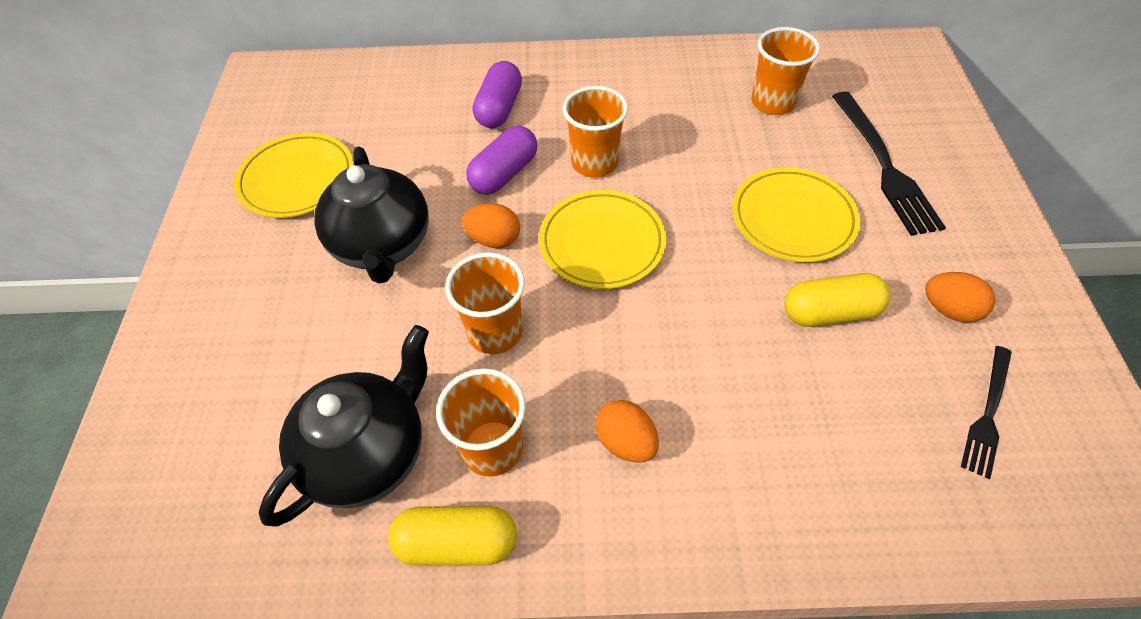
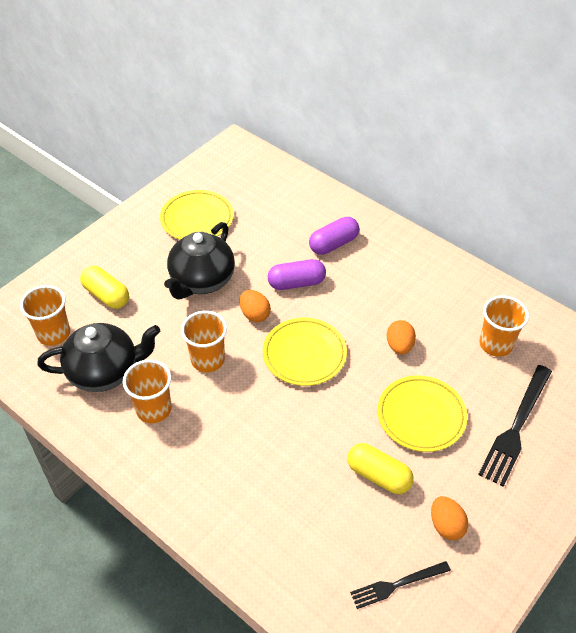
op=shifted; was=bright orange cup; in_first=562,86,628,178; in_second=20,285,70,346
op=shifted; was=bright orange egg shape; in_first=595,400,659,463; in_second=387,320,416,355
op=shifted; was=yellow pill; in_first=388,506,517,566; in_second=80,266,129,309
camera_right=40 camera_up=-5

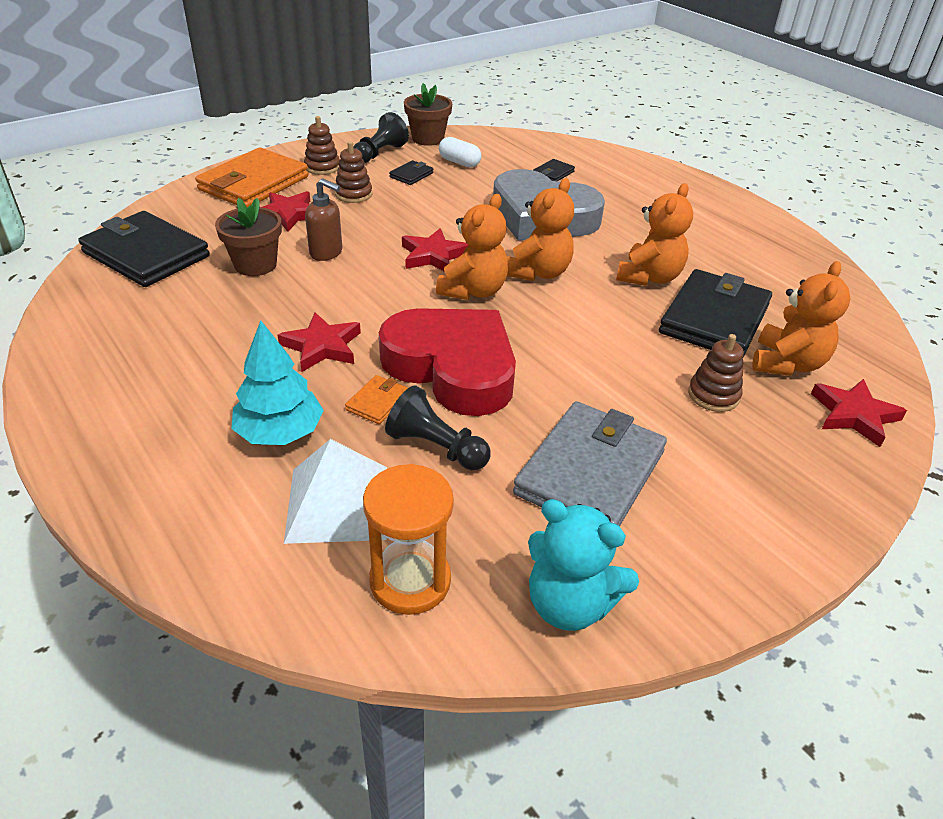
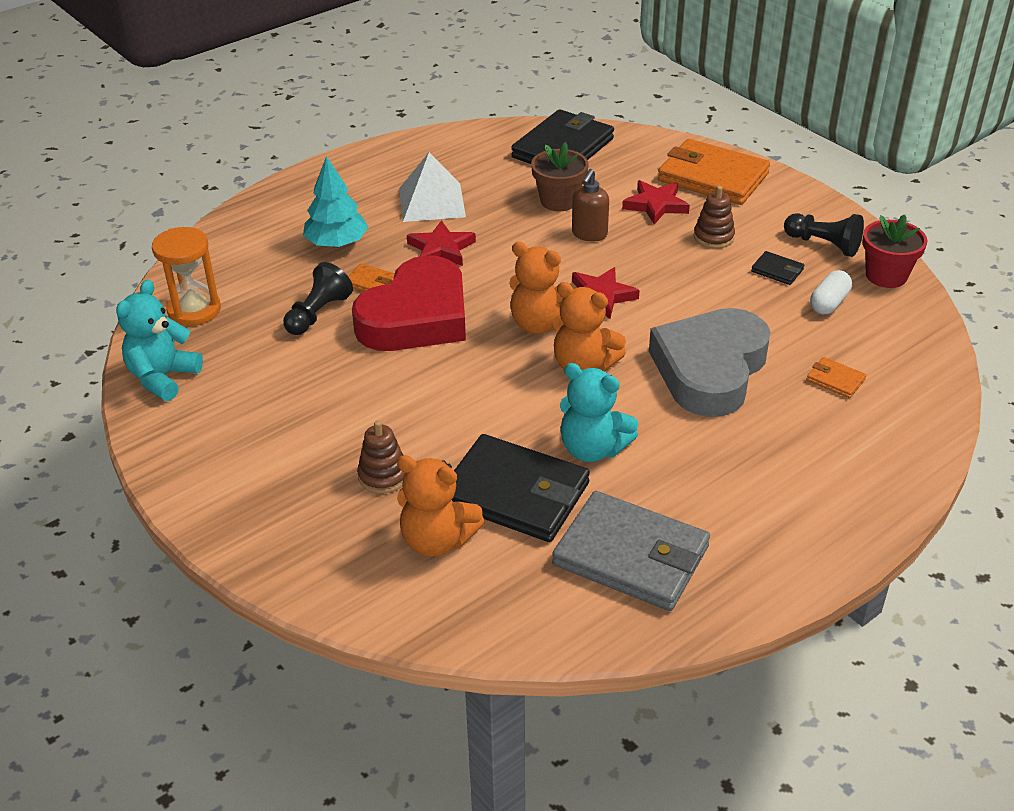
op=repainted; was=brown flower pot; now=crimson flower pot; in_first=404,83,452,146; in_second=862,215,928,288
op=gone; was=brown ring stacker; in_first=304,116,340,175
op=repainted; was=jet-black card wallet; now=bright orange card wallet; in_first=533,159,575,181; in_second=806,357,866,398
op=repainted; was=bright orange teddy bear; now=aqua teddy bear; in_first=616,183,693,286; in_second=560,363,638,462
op=gone; was=crimson star shape; in_first=811,379,907,447
op=shifted; was=grey card wallet; in_first=513,401,667,526; in_second=552,491,710,611
op=shifted; was=pure white solid pyramid; in_first=284,439,387,544; in_second=399,152,466,222
camera_right=90 camera_up=0

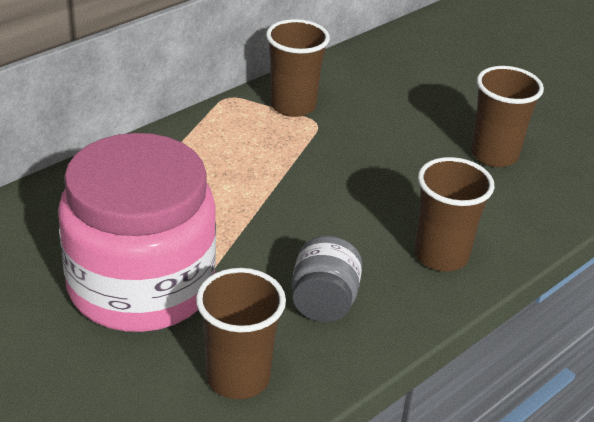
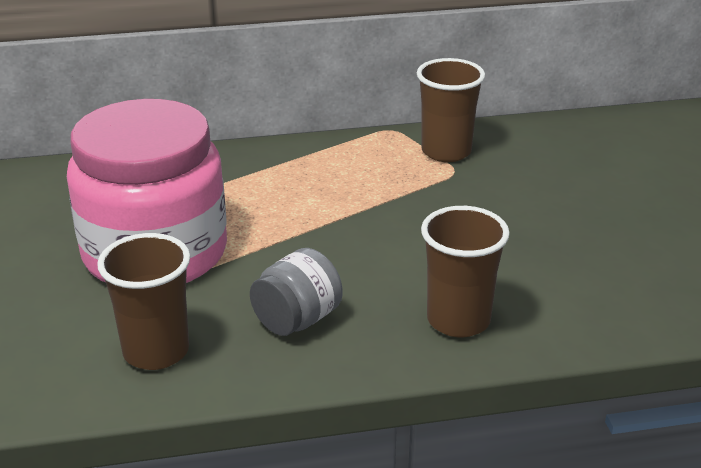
op=gone; was=brown cup; in_first=471,66,544,167
camera_right=35 camera_up=-5

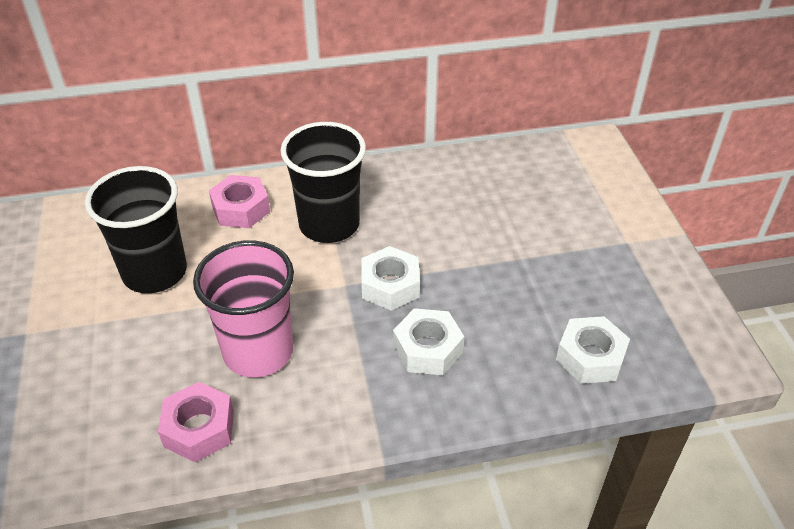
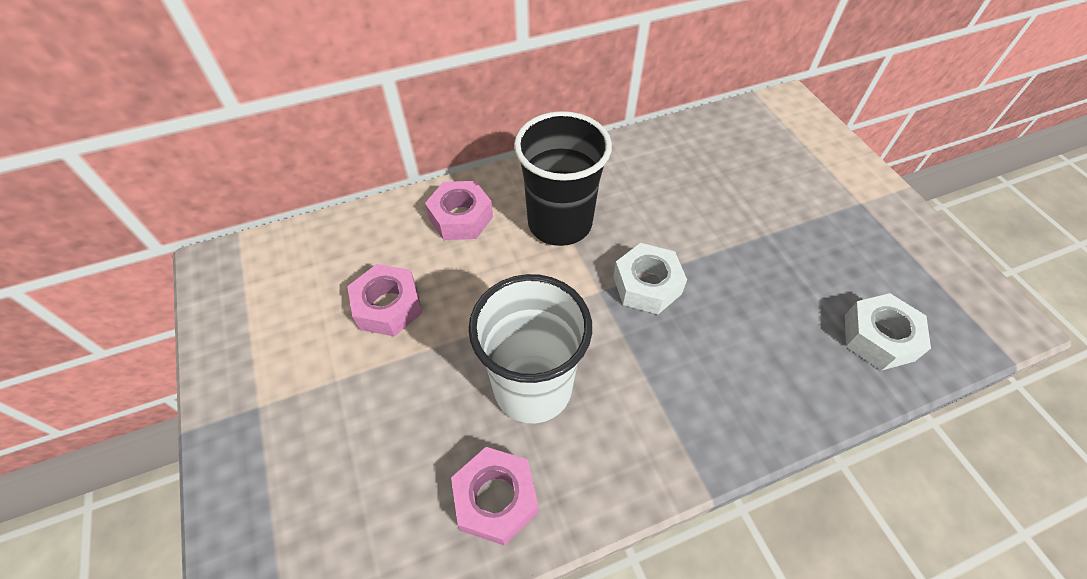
op=swapped; was=jet-black cup; now=rose-pink nut; in_first=85,166,187,293; in_second=347,264,423,336
op=repainted; was=rose-pink cup; now=pure white cup; in_first=193,240,294,378; in_second=468,274,592,423
op=gone; was=pure white nut; in_first=393,308,464,375
camera_right=-10 camera_up=10

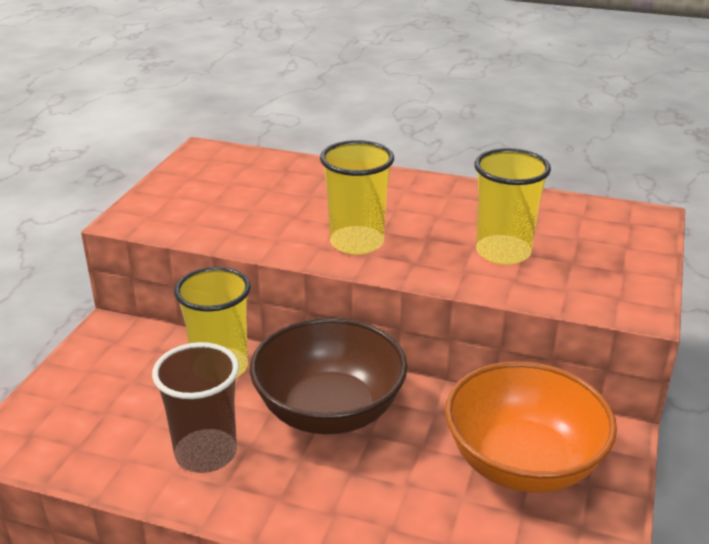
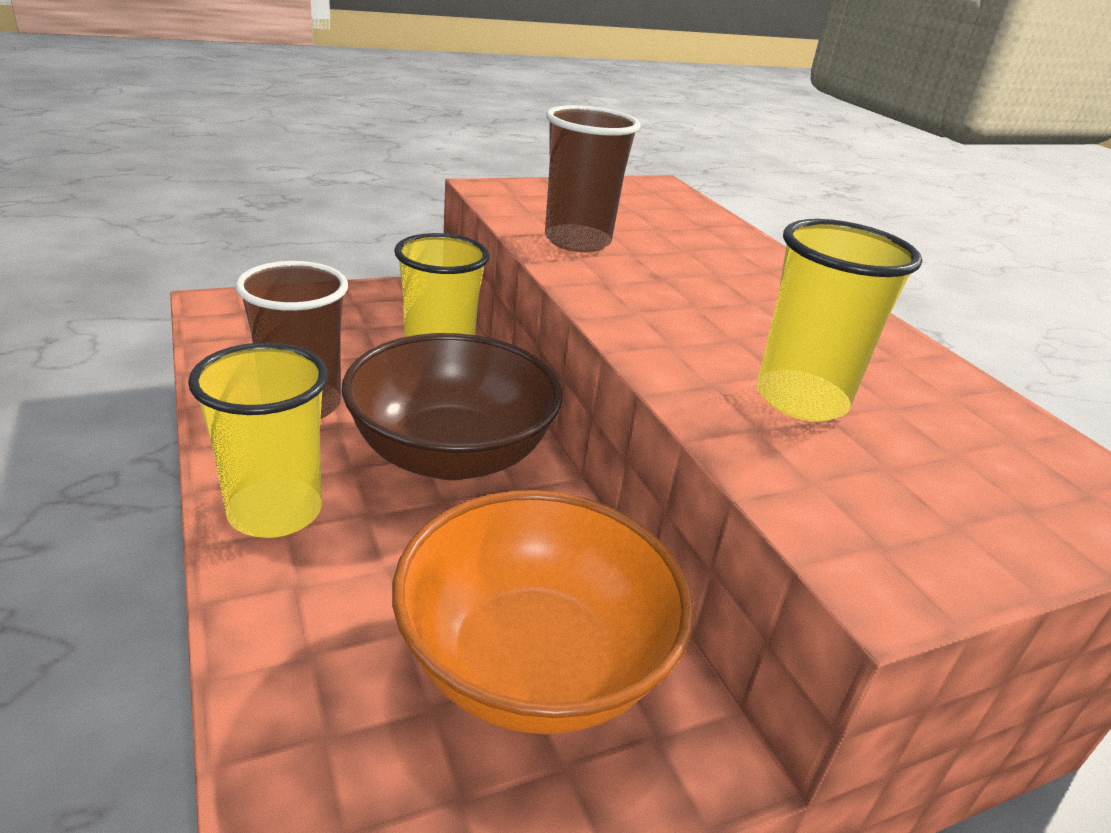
op=shifted; was=yellow cup; in_first=320,140,394,255; in_second=188,343,328,538
op=new; now=brown cup; in_second=545,105,641,252
camera_right=45 camera_up=0

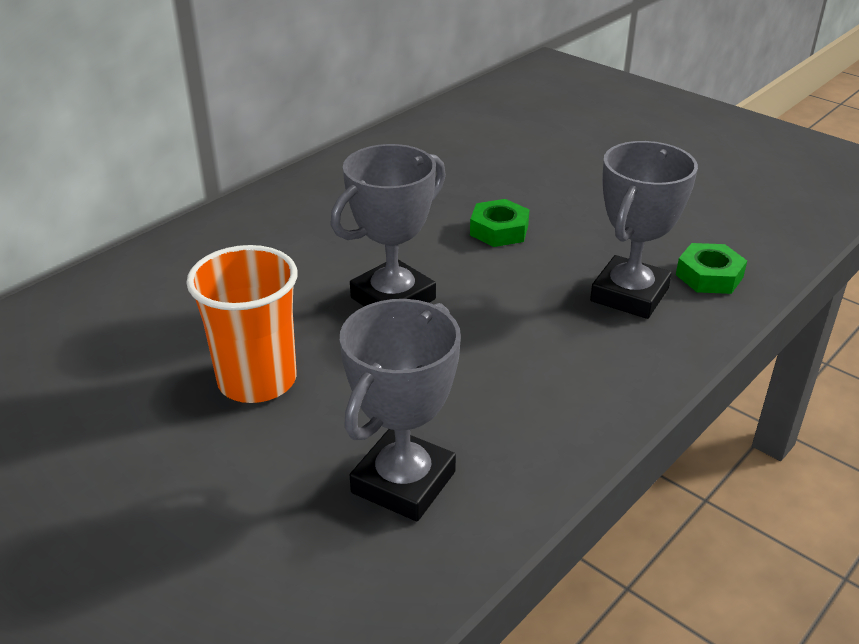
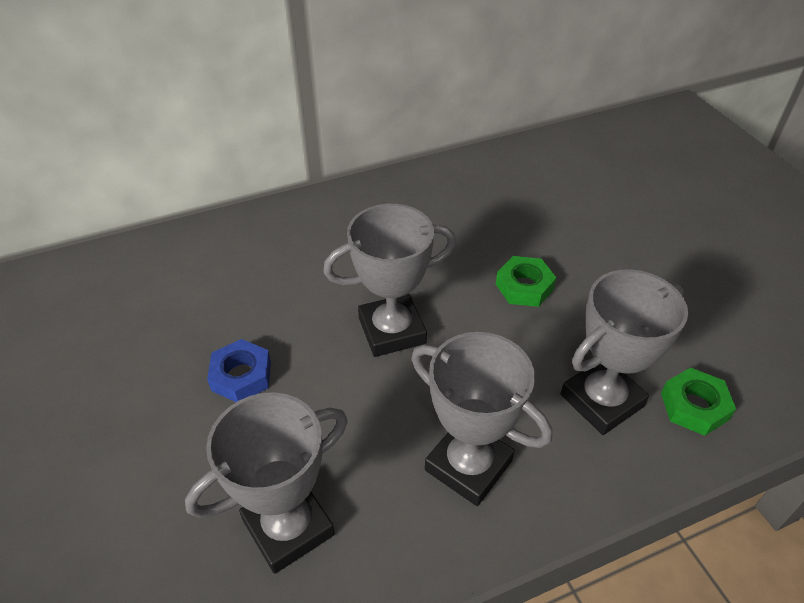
op=swapped; was=bright orange cup; now=blue nut; in_first=186,245,297,403; in_second=207,339,271,402
op=new; now=grey prize cup; in_second=411,332,552,506
camera_right=25 camera_up=10

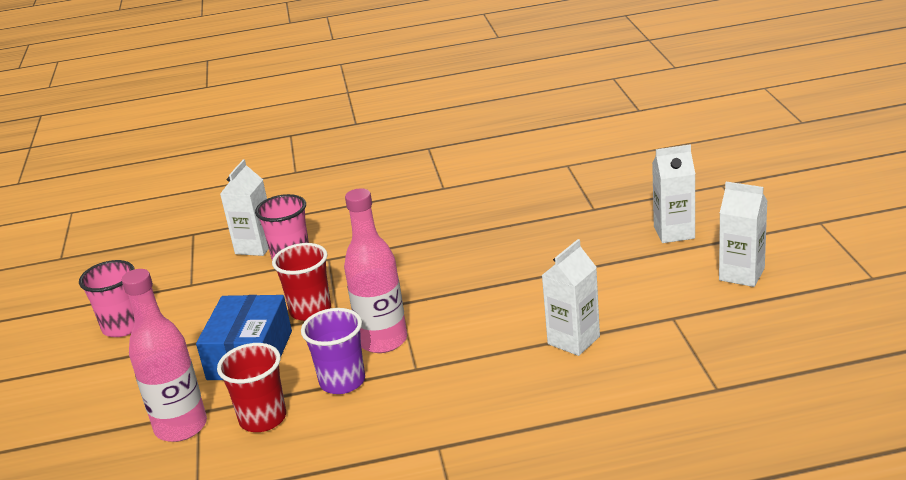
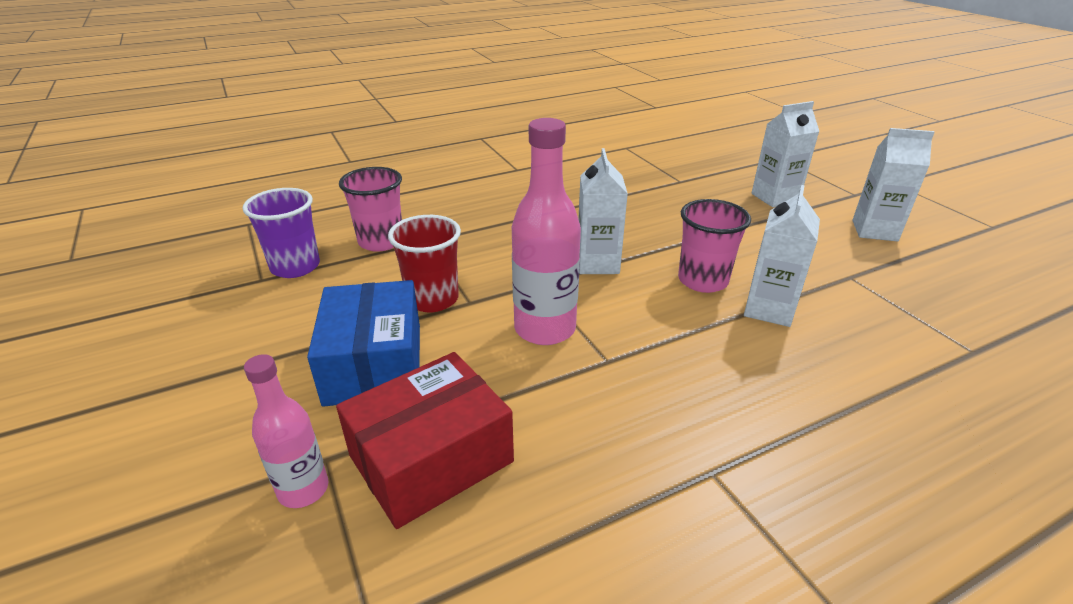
op=shifted; was=pure white carton; in_first=220,159,269,256; in_second=578,148,628,274
op=shifted; was=rose-pink cup; in_first=79,260,134,337; in_second=678,199,751,293
op=scaled; was=rose-pink drink bottle; in_first=122,269,207,442; in_second=244,354,328,508; ratio=0.6
op=shifted; was=royal purple cup; in_first=301,308,365,394; in_second=242,188,320,278
op=swapped; was=crimson cup; now=crimson package; in_first=217,343,286,432; in_second=336,352,514,529
camera_right=-20 camera_up=5

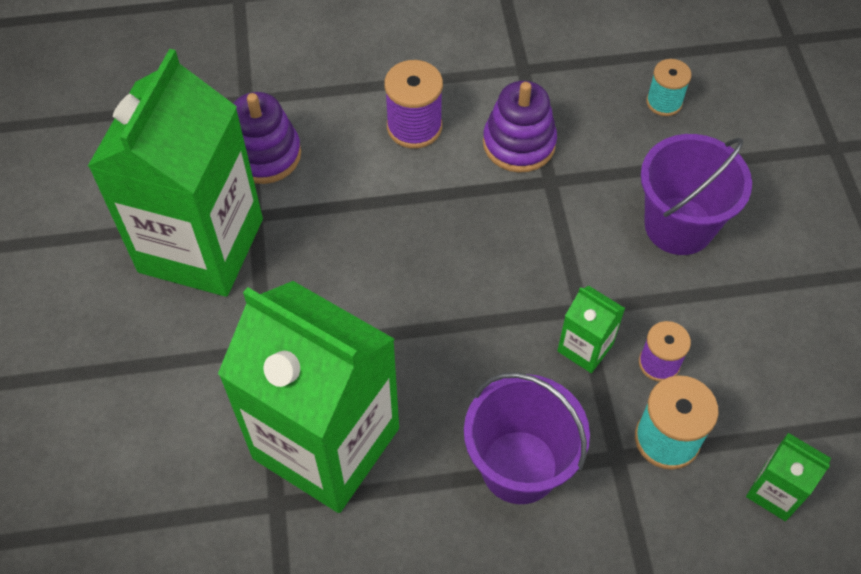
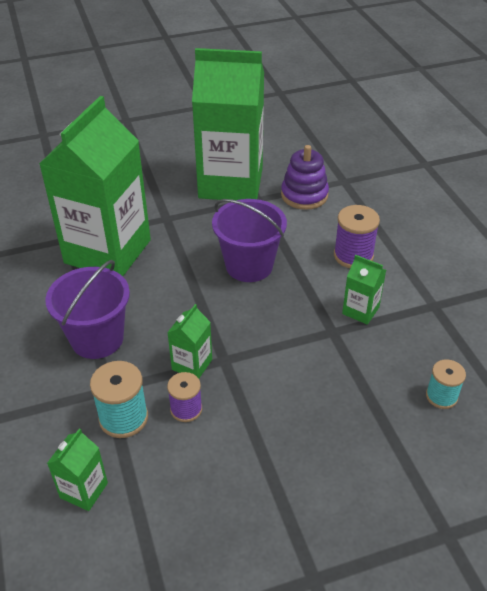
op=swapped; was=royal purple ring stacker; now=green carton; in_first=483,81,557,173; in_second=342,255,386,325
op=shifted; was=royal purple sand bucket; in_first=641,134,752,255; in_second=212,199,287,282
camera_right=80 camera_up=-15

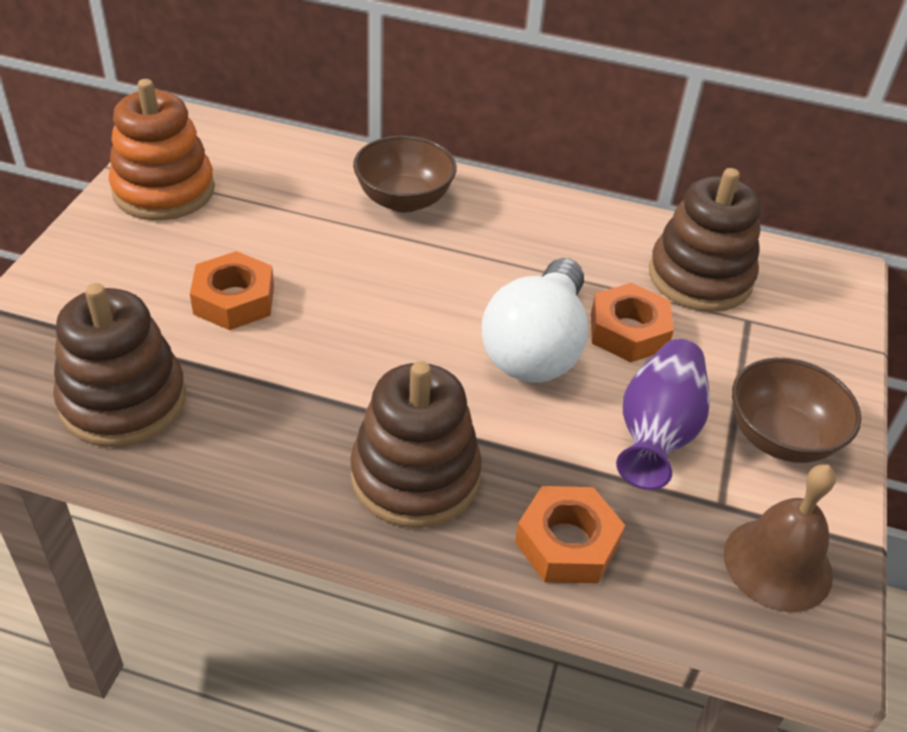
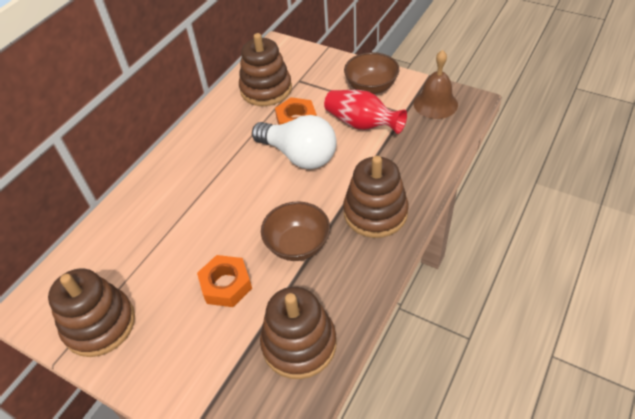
op=repainted; was=bright orange ring stacker; now=brown ring stacker; in_first=109,79,215,220; in_second=48,269,135,357
op=shifted; was=brown serving bowl; in_first=353,135,456,213; in_second=261,202,330,261
op=repainted; was=royal purple tall vase; now=crimson tall vase; in_first=616,339,710,490; in_second=324,90,407,134
op=gone; was=bright orange nut; in_first=515,486,625,583
camera_right=-70 camera_up=5

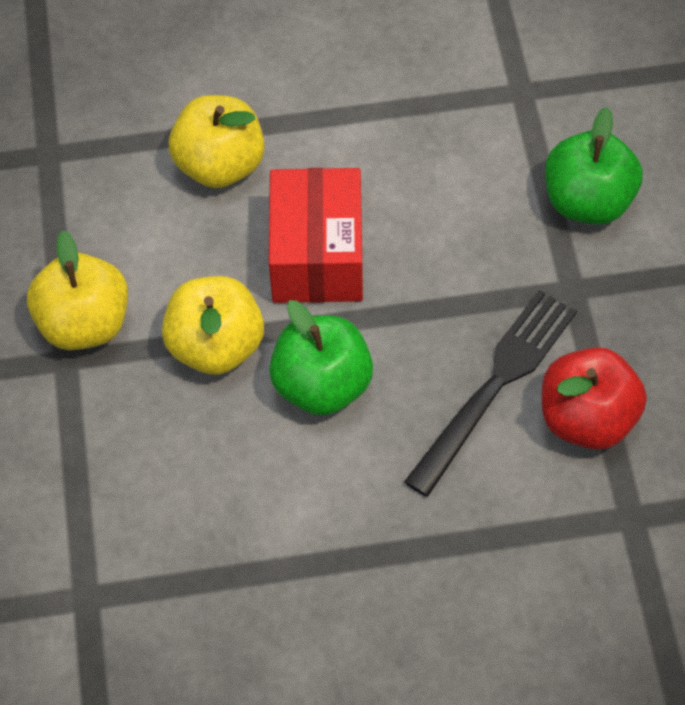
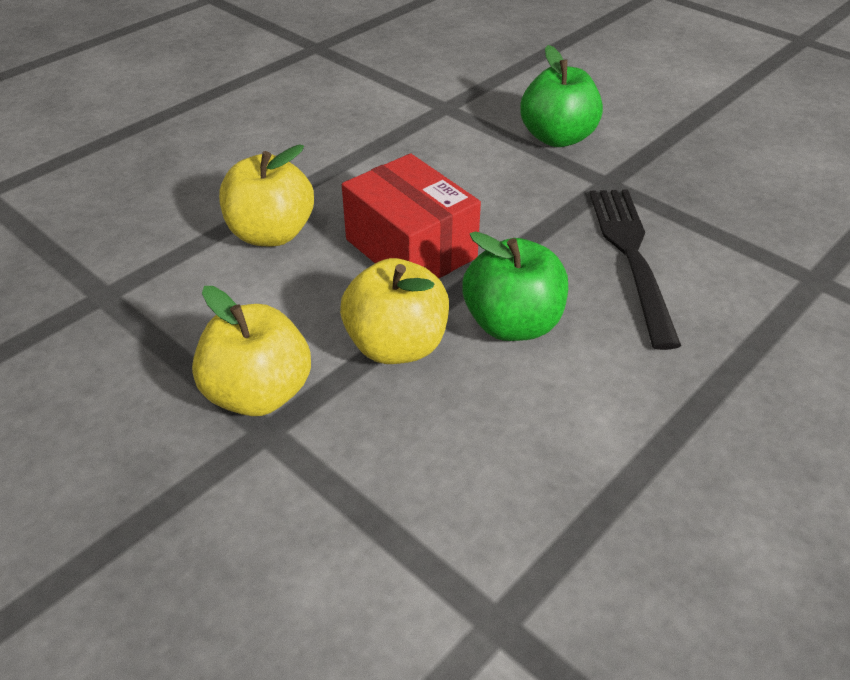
op=gone; was=crimson apple fruit; in_first=542,347,647,450
camera_right=-40 camera_up=-15

